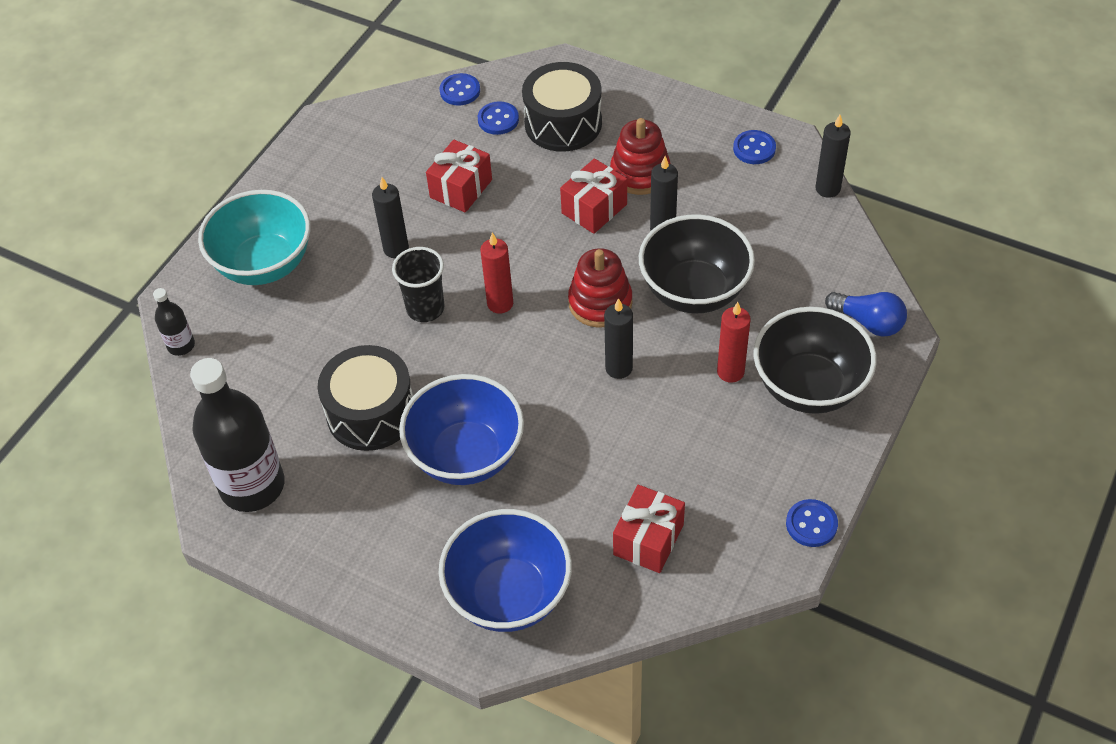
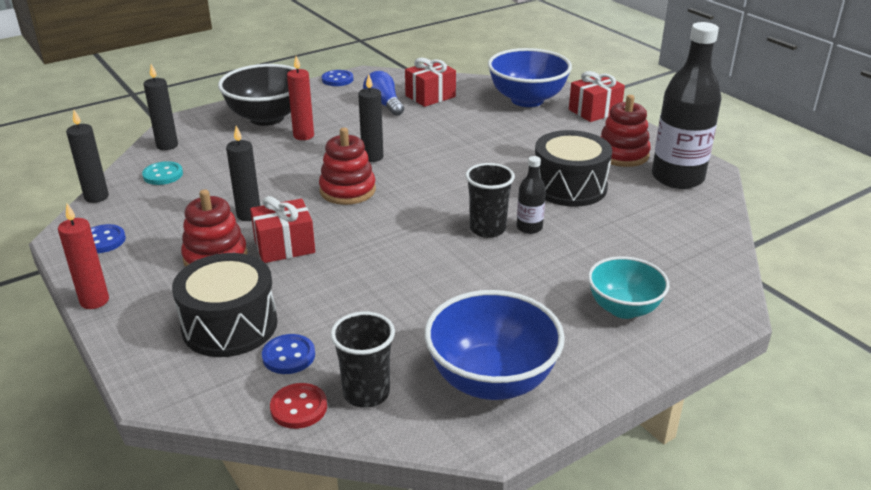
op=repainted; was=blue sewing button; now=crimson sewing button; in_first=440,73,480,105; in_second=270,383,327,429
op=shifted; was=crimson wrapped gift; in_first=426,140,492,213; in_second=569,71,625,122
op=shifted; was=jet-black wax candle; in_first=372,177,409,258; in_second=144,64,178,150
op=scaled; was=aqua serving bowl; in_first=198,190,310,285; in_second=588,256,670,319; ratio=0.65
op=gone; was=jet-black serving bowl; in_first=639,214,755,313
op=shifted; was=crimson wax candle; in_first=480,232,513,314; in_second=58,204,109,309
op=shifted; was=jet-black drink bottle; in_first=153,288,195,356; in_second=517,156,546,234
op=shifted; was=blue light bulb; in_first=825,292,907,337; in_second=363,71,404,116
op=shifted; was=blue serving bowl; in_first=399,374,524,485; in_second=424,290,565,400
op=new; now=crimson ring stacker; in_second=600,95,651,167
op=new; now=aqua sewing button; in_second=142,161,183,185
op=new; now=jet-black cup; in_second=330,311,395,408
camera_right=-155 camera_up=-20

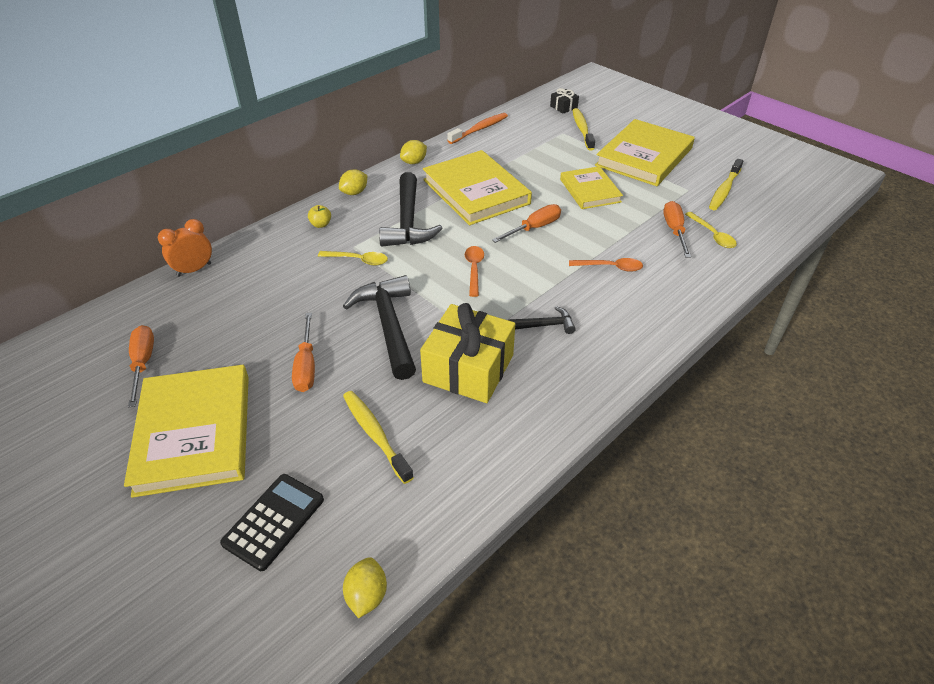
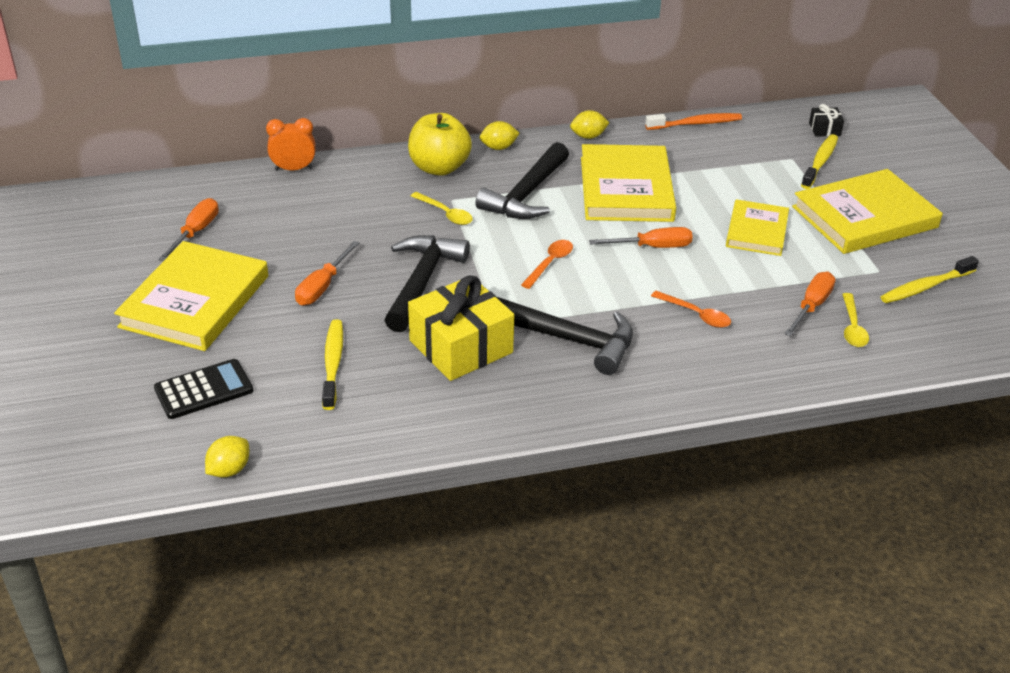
op=scaled; was=yellow apple fruit; in_first=308,205,331,228; in_second=408,113,472,176; ratio=2.44
op=scaled; was=jet-black claw hammer; in_first=508,306,576,334; in_second=496,297,633,375; ratio=2.0
camera_right=30 camera_up=-5

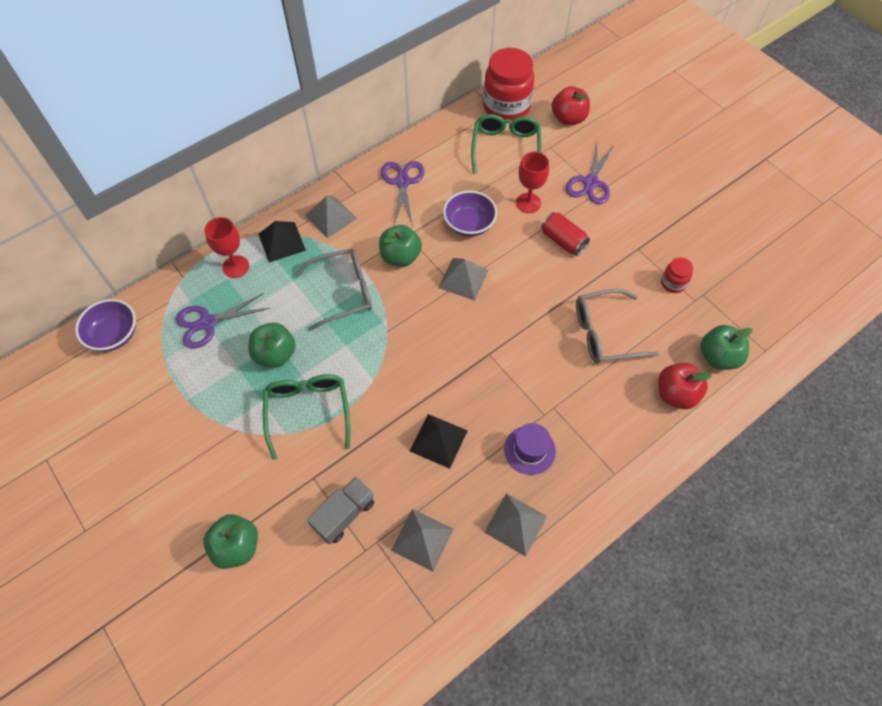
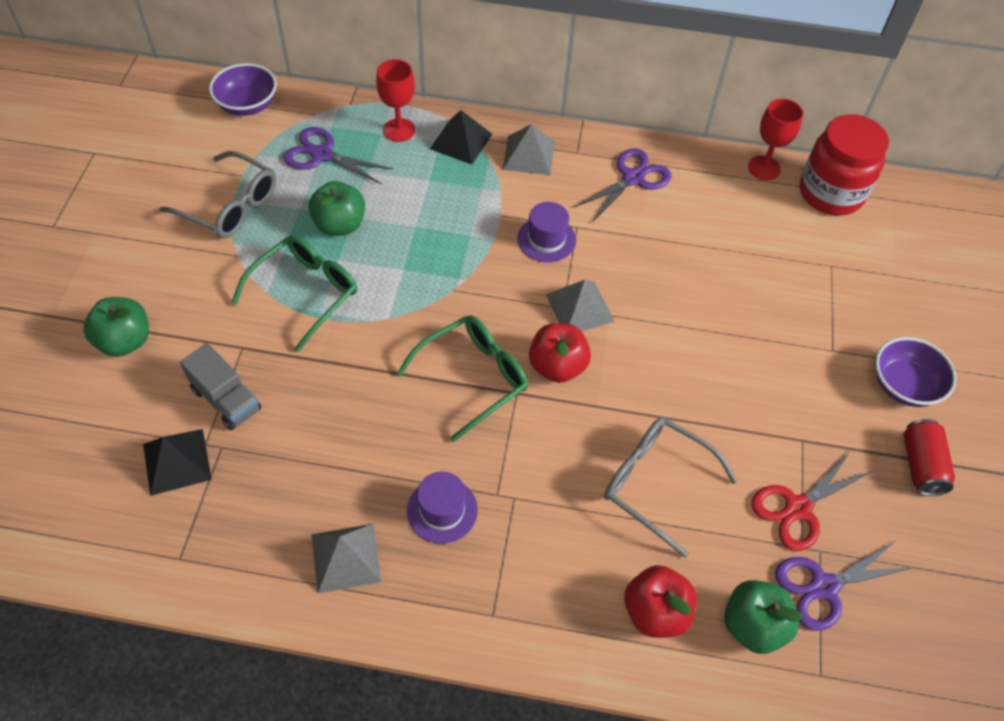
op=shifted; was=crimson apple fruit; in_first=552,86,590,125; in_second=529,323,591,383
op=shifted; was=green spectacles; in_first=471,114,541,174; in_second=397,315,528,442
op=shifted; was=royal purple shears; in_first=566,142,614,204; in_second=775,540,915,631
op=shifted; was=crimson goblet; in_first=516,152,549,213; in_second=748,99,803,180
op=shifted; was=royal purple serving bowl; in_first=443,190,497,237; in_second=875,337,957,407
op=shifted; was=crimson tin; in_first=541,212,590,256; in_second=903,419,955,496
op=swapped; was=green apple fruit; now=royal purple tall hat; in_first=379,225,422,267; in_second=517,202,576,262
op=shifted; was=grey spectacles; in_first=294,248,372,331; in_second=159,151,276,238
op=swapped; was=crimson preserve jar; now=crimson shears; in_first=661,258,693,293; in_second=751,452,873,551
op=shifted; was=jet-black solid pyramid; in_first=410,414,468,469; in_second=143,429,212,496
op=rotated; was=grey toy truck; in_first=307,477,374,544; in_second=180,343,262,430; clockwise=45
op=gone; was=grey solid pyramid; in_first=391,509,454,572
camera_right=45 camera_up=-5

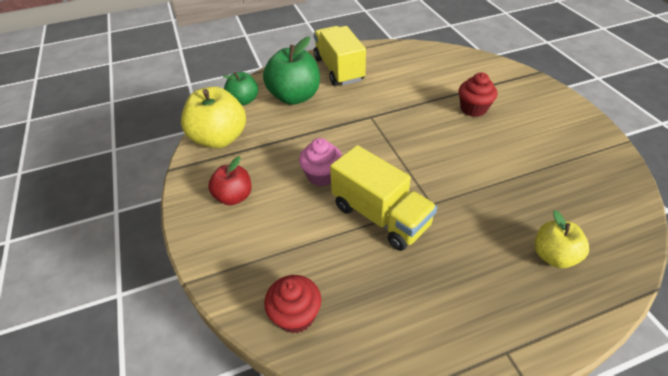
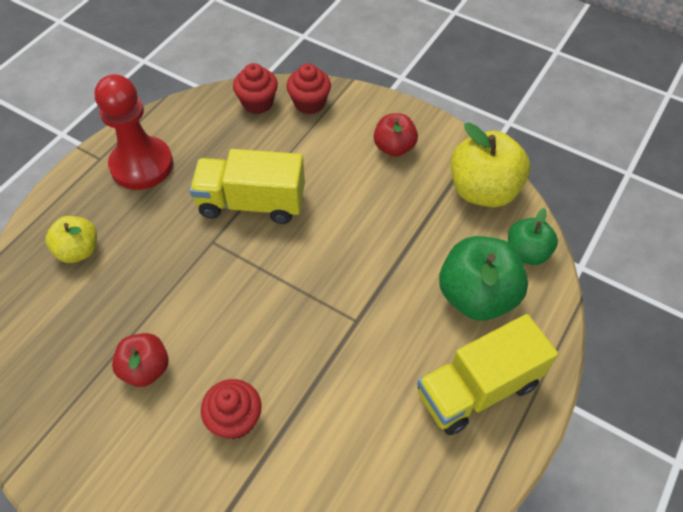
op=rotated; was=yellow toy truck; in_first=314,26,366,86; in_second=417,314,558,435; clockwise=120
op=gone; was=rose-pink cupcake; in_first=299,138,342,186
op=new; now=crimson cupcake; in_second=286,64,331,115
op=new; now=crimson chess pawn; in_second=94,74,173,190
op=new; now=crimson apple fruit; in_second=112,333,169,387
camera_right=140 camera_up=10

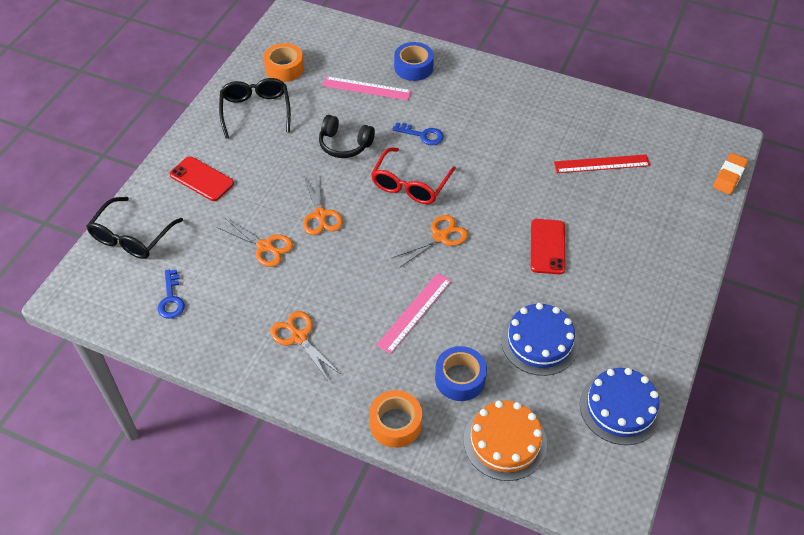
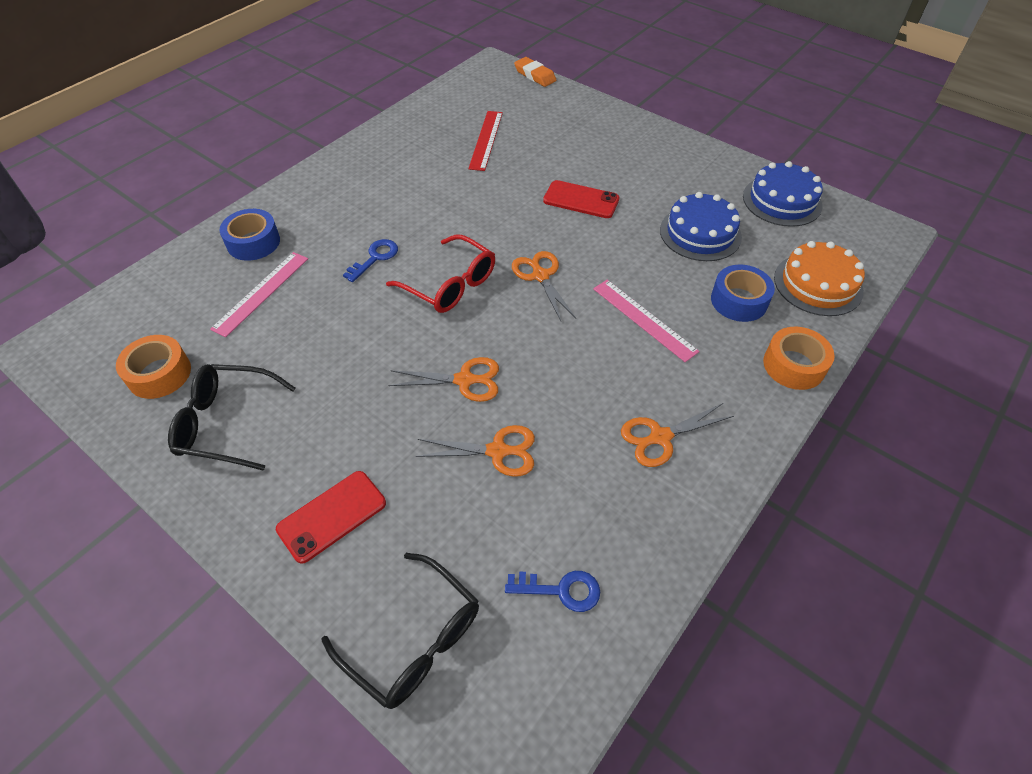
op=gone; was=jet-black headphones; in_first=319,115,375,158
op=rotated; was=bright orange shears; in_first=217,218,293,267; in_second=416,425,535,477; clockwise=45
camera_right=-75 camera_up=0

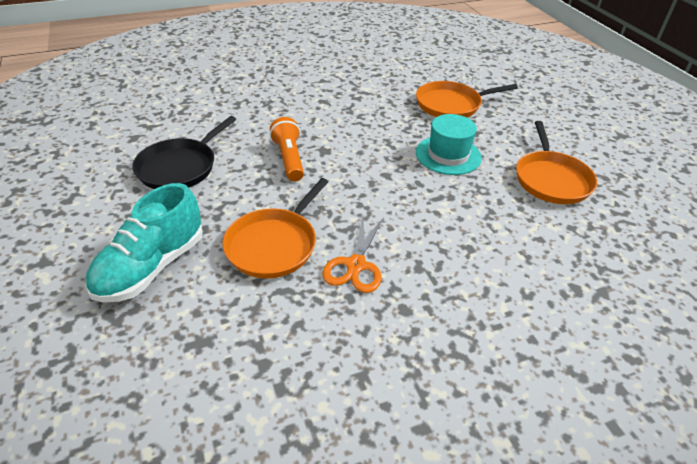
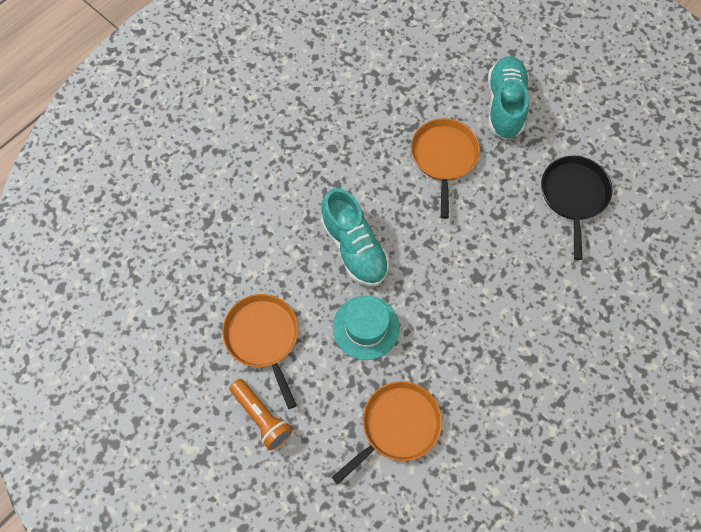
op=shifted; was=bright orange pocket torch; in_first=270,117,304,181; in_second=229,379,293,450
op=gone; was=bright orange shears; in_first=322,217,384,293
op=new; now=aqua sneaker; in_second=321,188,390,287
camera_right=155 camera_up=25

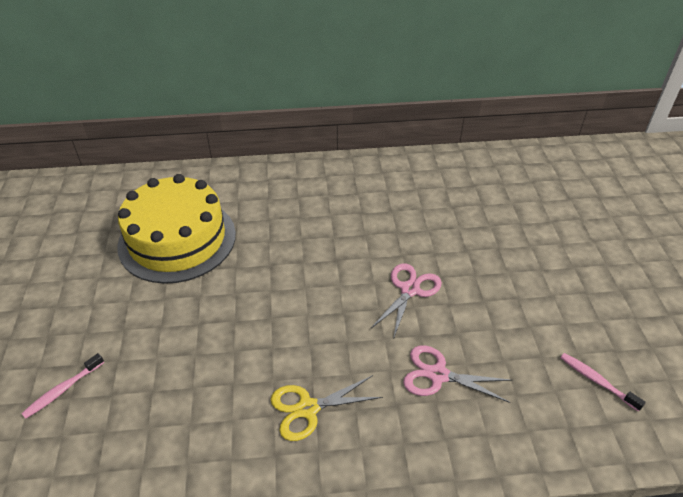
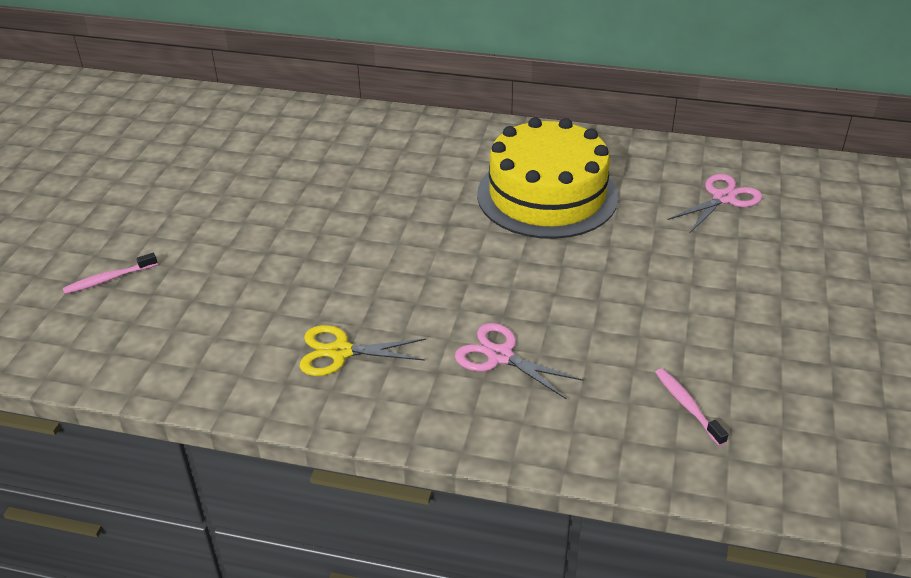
op=shifted; was=yellow layer cake; in_first=117,174,236,284; in_second=477,117,618,239
op=shifted; was=rose-pink shears; in_first=371,263,442,337; in_second=668,174,762,234
camera_right=20 camera_up=-5

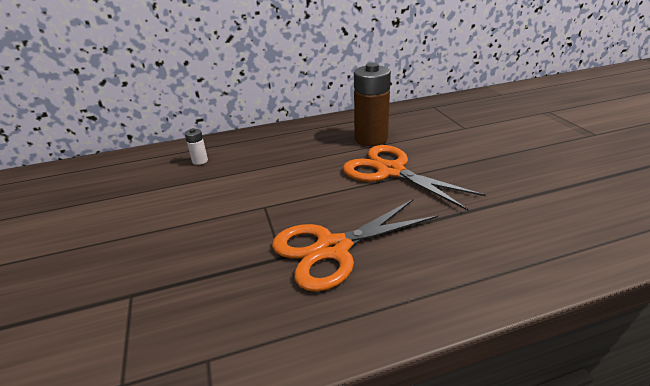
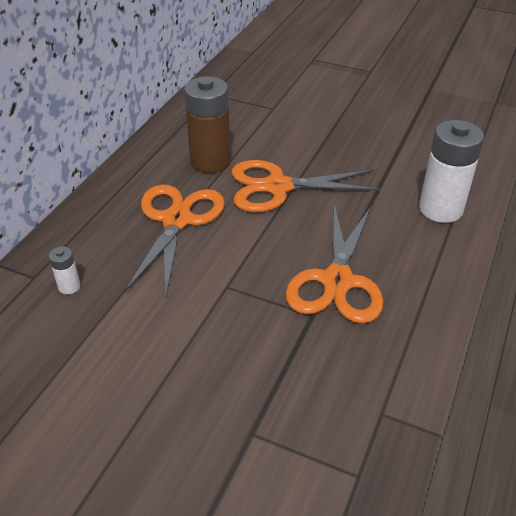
op=new; now=pure white power cell; in_second=419,120,484,223
op=new; now=bright orange shears; in_second=125,184,225,296
camera_right=-50 camera_up=10

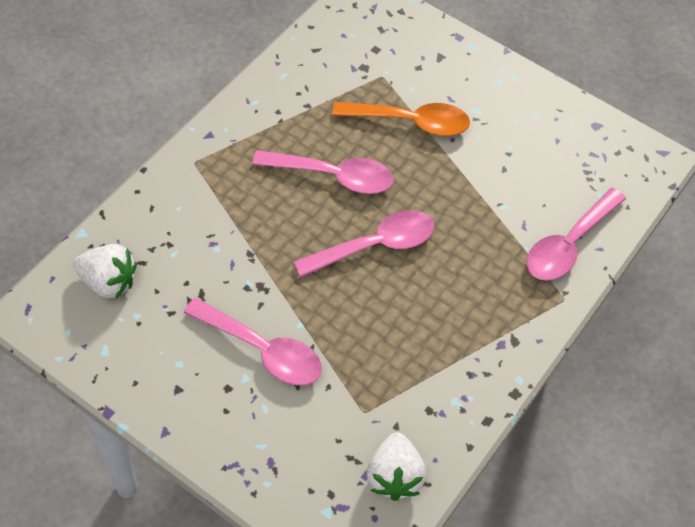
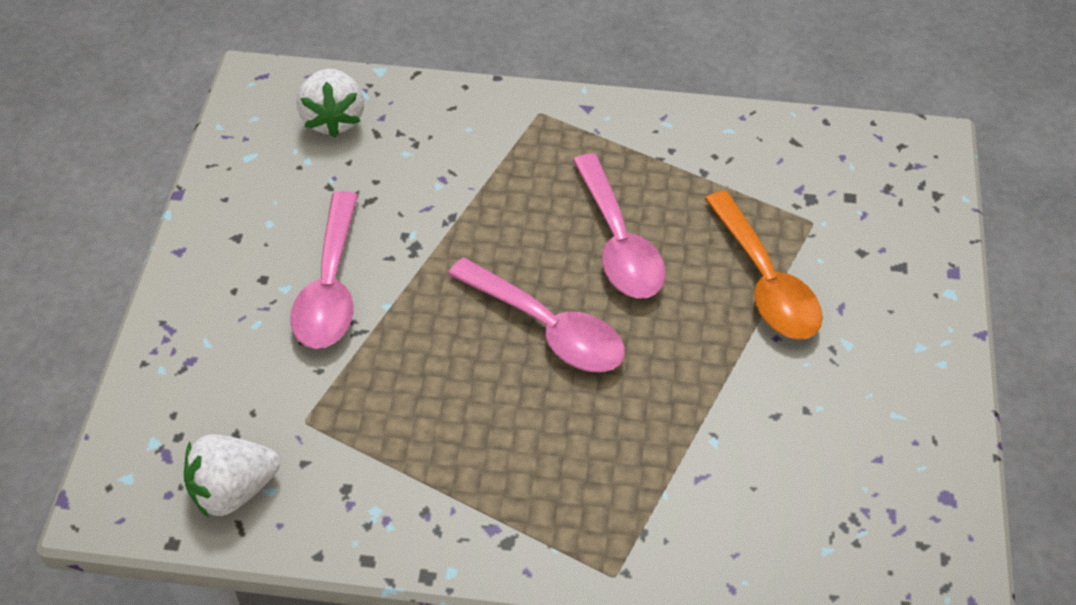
op=gone; was=rose-pink teaspoon; in_first=527,188,626,281
camera_right=65 camera_up=-5

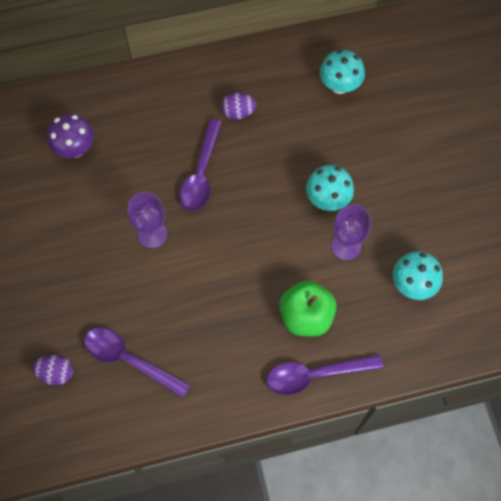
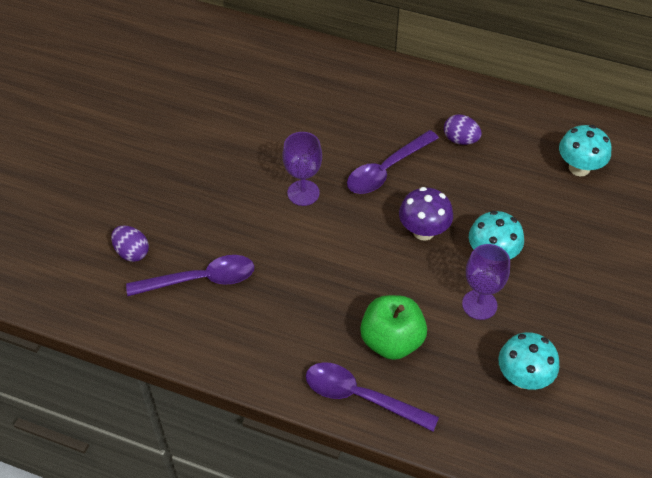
op=shifted; was=royal purple fungus; in_first=47,114,94,158; in_second=399,187,453,241
op=rotated; was=royal purple teaspoon; in_first=84,328,190,398; in_second=126,255,254,296; clockwise=105
camera_right=35 camera_up=-15

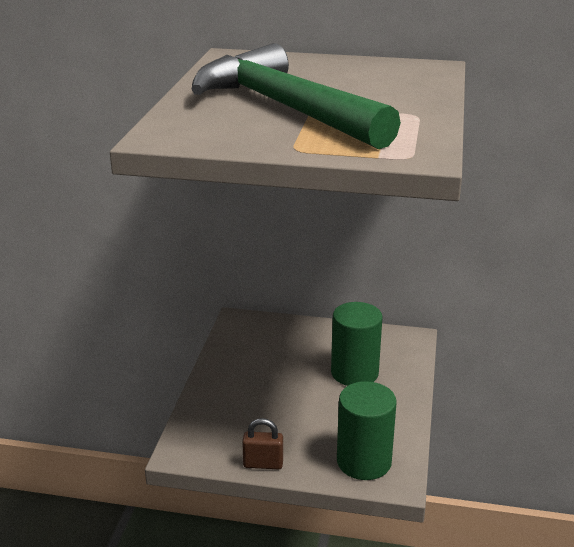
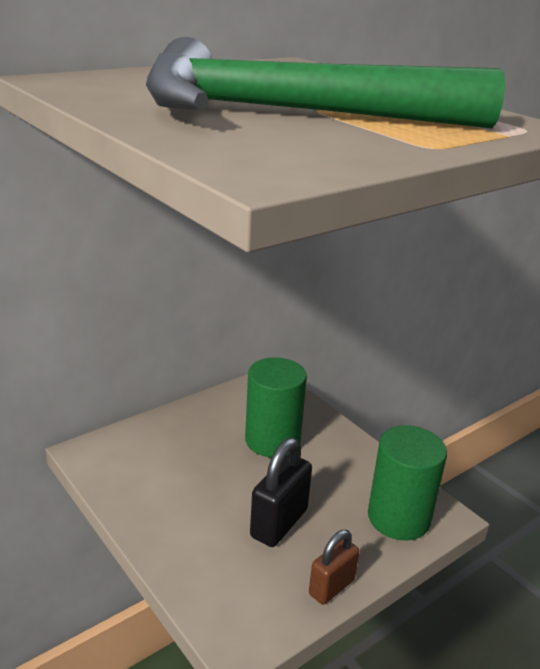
op=new; now=jet-black small lock; in_second=250,438,312,547
camera_right=-50 camera_up=0

